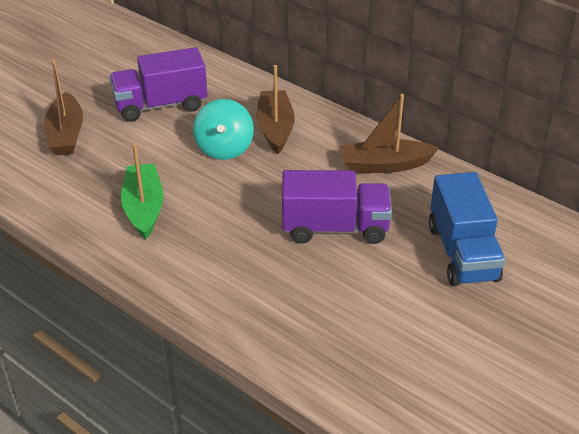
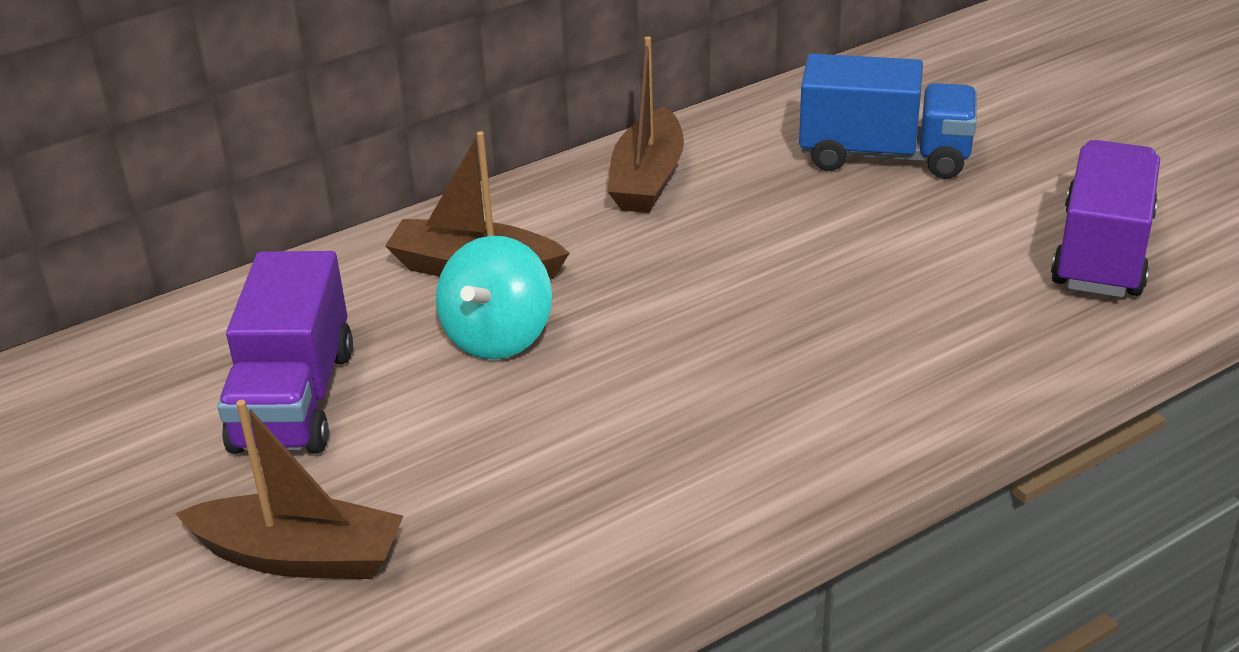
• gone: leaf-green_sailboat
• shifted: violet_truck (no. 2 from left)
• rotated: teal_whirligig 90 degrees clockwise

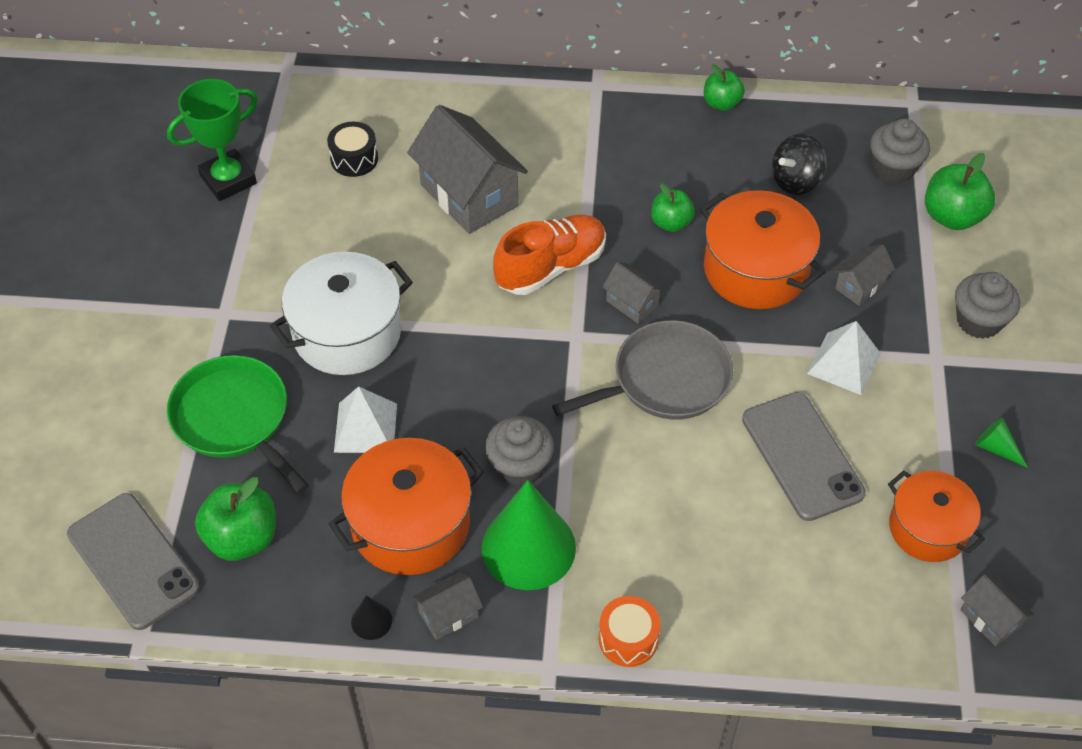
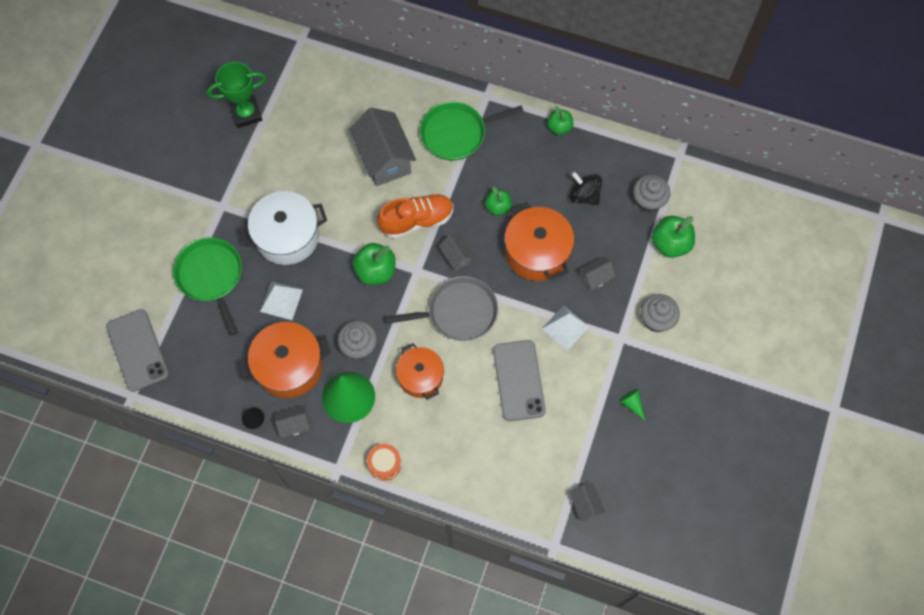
• gone: black_snare_drum
• new: leaf-green_pan (no. 2 from left)
• shifted: leaf-green_apple (no. 1 from left)
• shifted: bright_orange_cooking_pot (no. 3 from left in the first image) to bright_orange_cooking_pot (no. 2 from left)
• rotated: black_whirligig 60 degrees clockwise

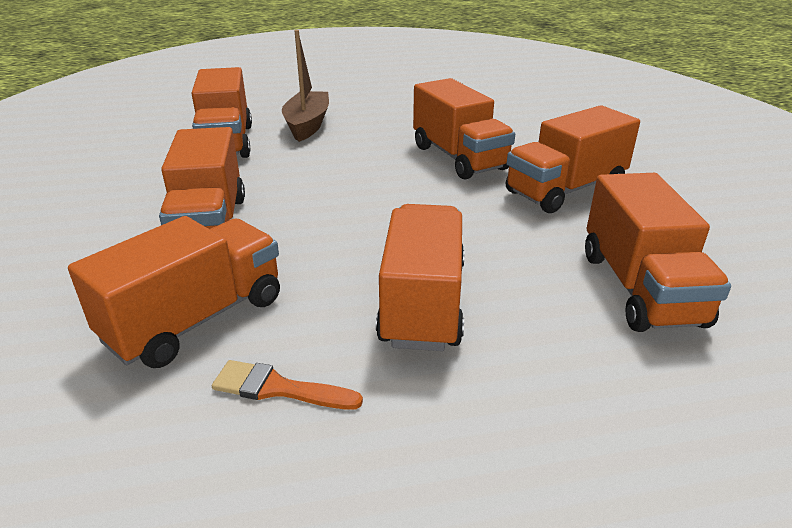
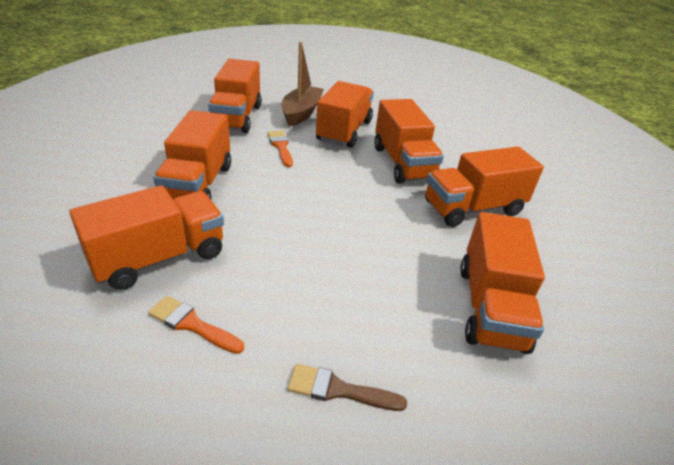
• new: bright_orange_brush (no. 2 from left)
• new: brown_brush
• shifted: bright_orange_truck (no. 4 from left)

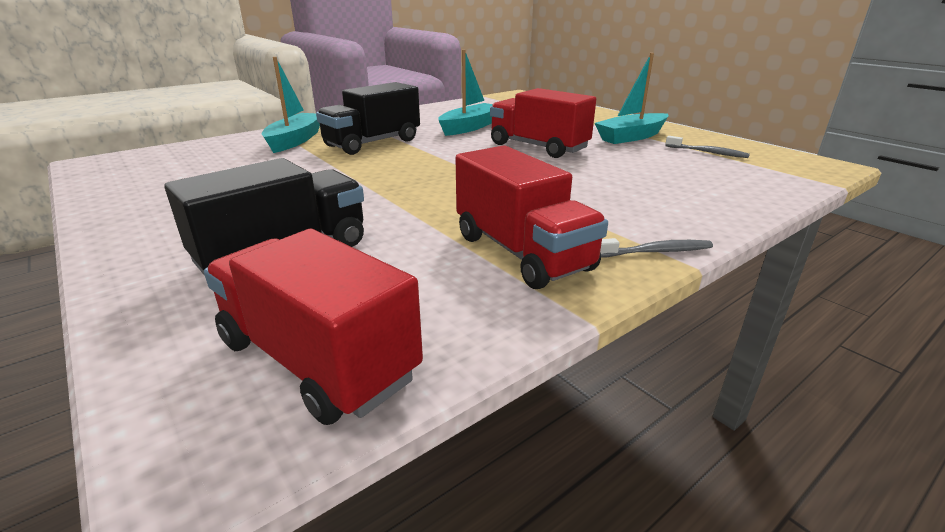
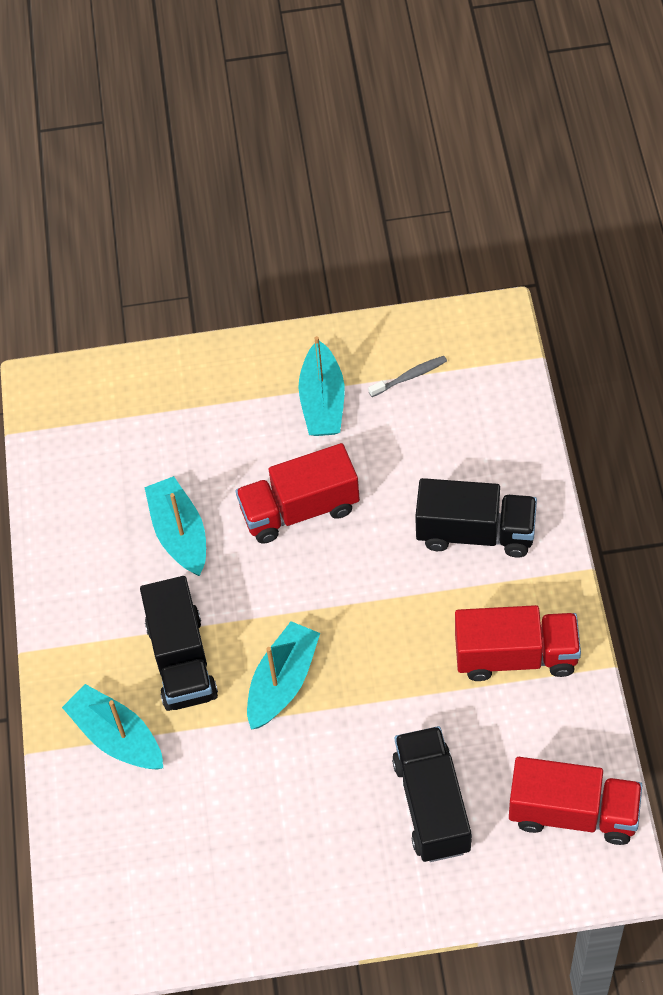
• gone: grey_toothbrush (no. 1 from left)
• new: teal_sailboat (no. 3 from left)
• new: black_truck (no. 3 from left)
• rotated: crimson_truck (no. 1 from left in the first image) 150 degrees counterclockwise

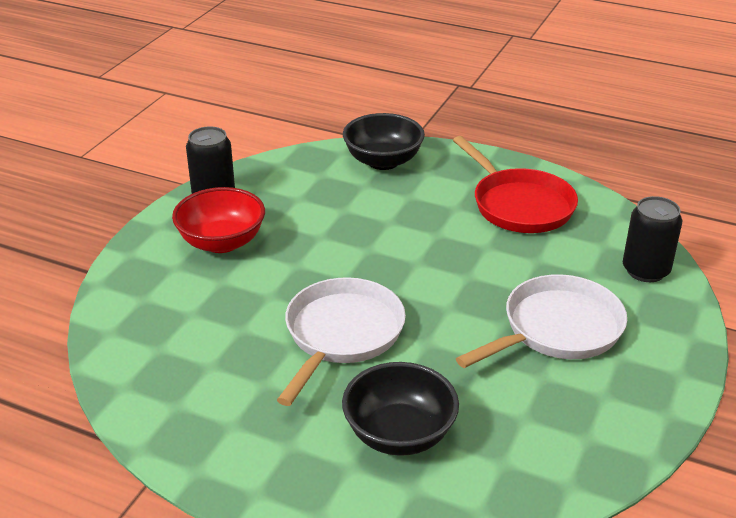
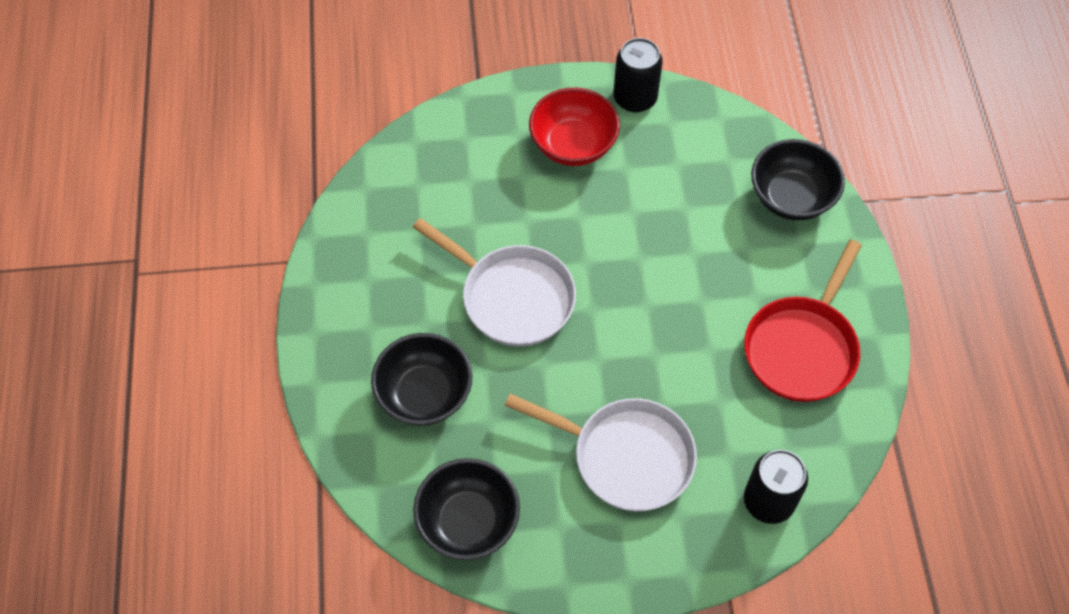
• new: black_bowl (no. 2 from left)
• rotated: pure_white_pan (no. 1 from left) 45 degrees clockwise

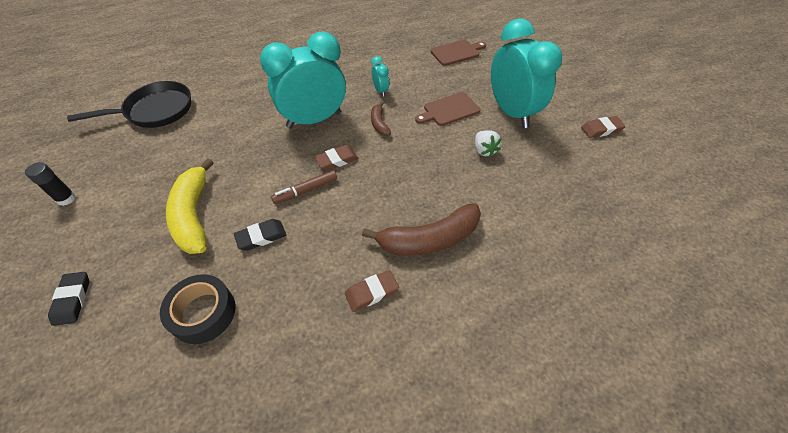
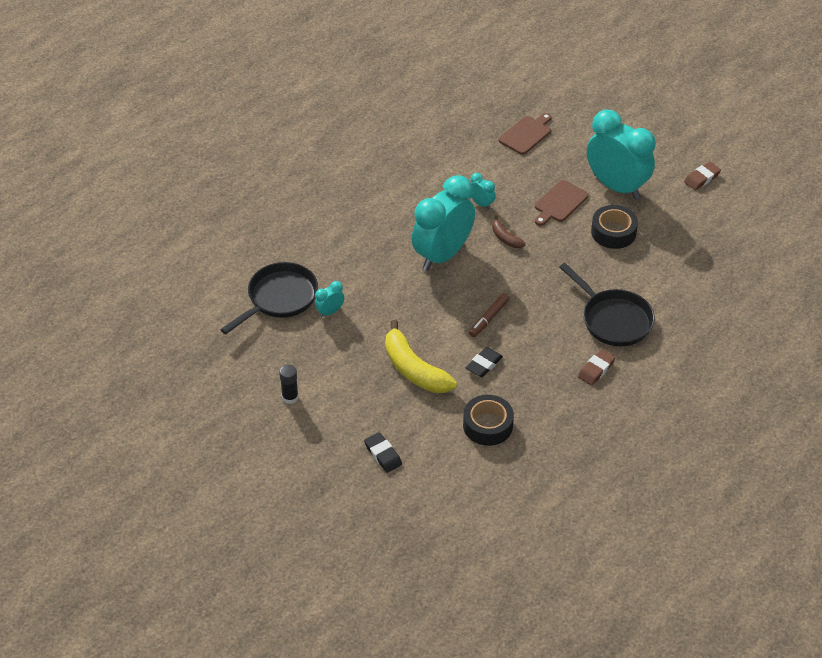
• gone: brown_eraser (no. 1 from left)
• new: teal_clock (no. 1 from left)
• swapped: brown_toy_banana (no. 2 from left) to black_pan (no. 2 from left)
• swapped: pure_white_strawberry to black_tape (no. 2 from left)

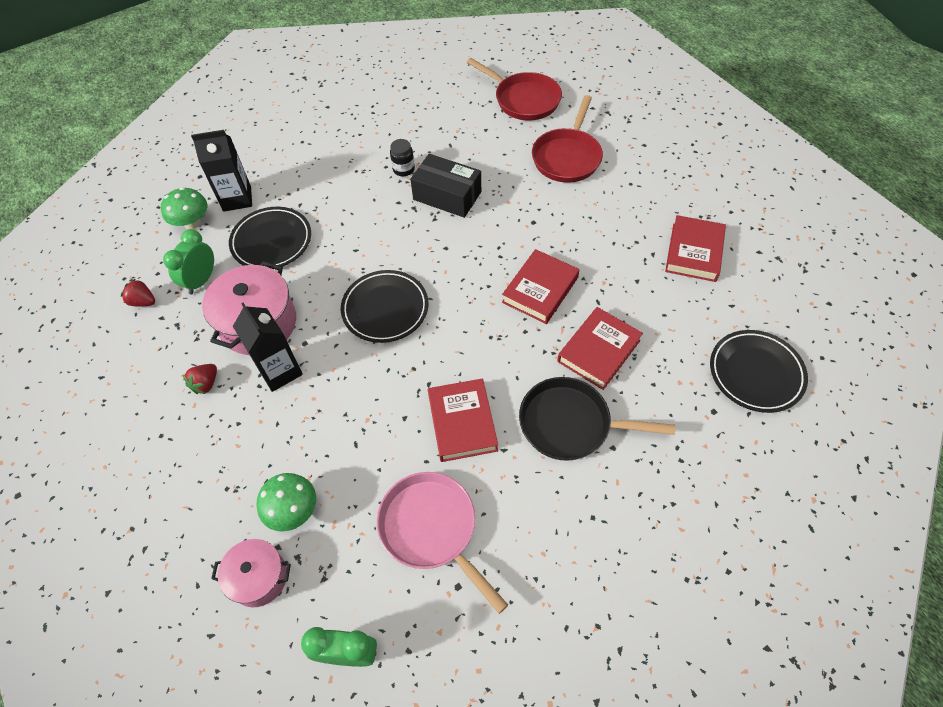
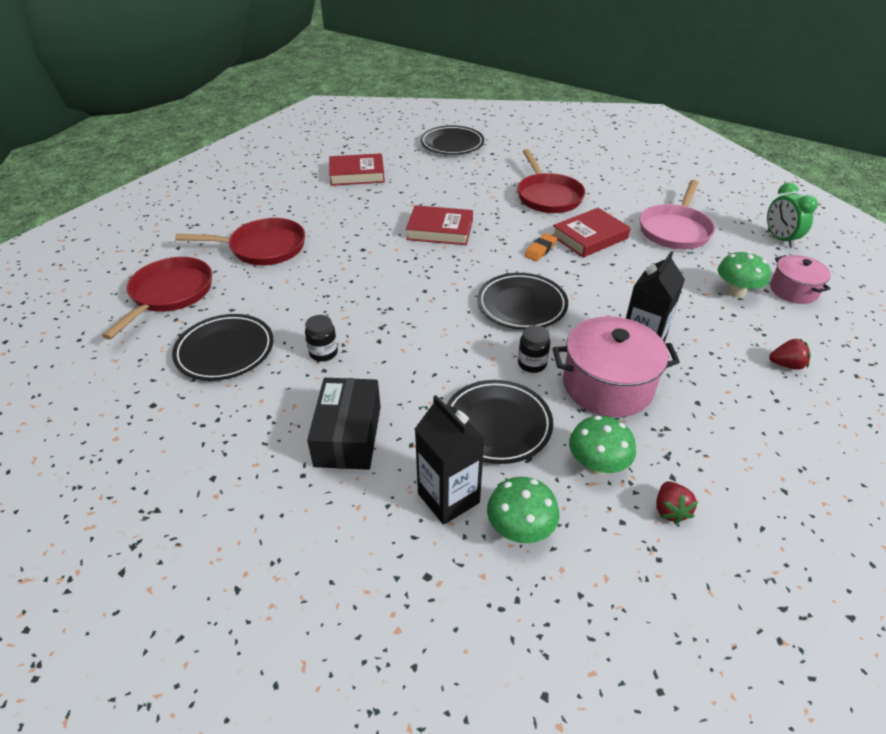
• gone: crimson_book (no. 3 from left)
• new: black_flat_dish (no. 1 from left)
• new: black_jar (no. 2 from left)
• new: bright_orange_eraser
• shifted: crimson_strawberry (no. 2 from left)
• shifted: black_package
• swapped: leaf-green_clock (no. 1 from left) to leaf-green_mushroom (no. 2 from left)
• repainted: black_pan to crimson_pan (no. 3 from left)

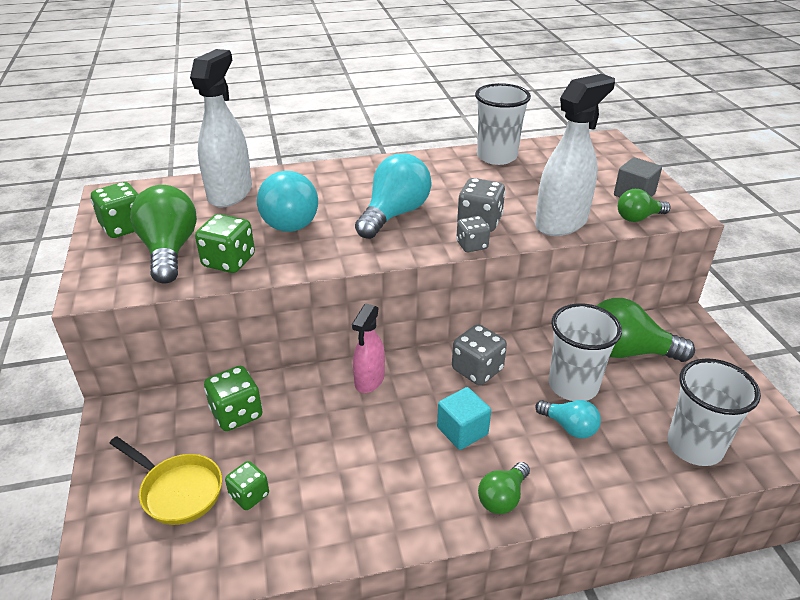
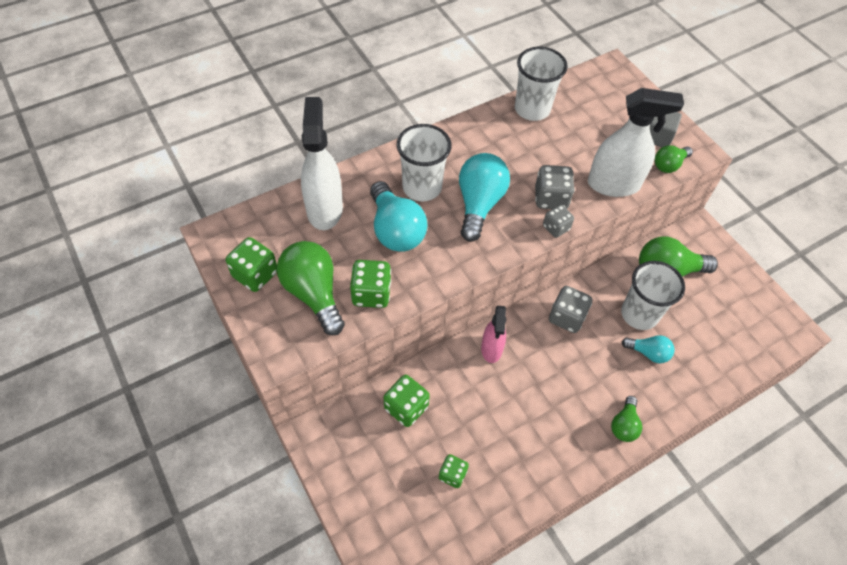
• gone: yellow_pan
• gone: teal_solid_cube
• shifted: pure_white_tumbler (no. 3 from left in the first image) to pure_white_tumbler (no. 1 from left)
• rotated: pure_white_sprayer (no. 2 from left) 60 degrees clockwise

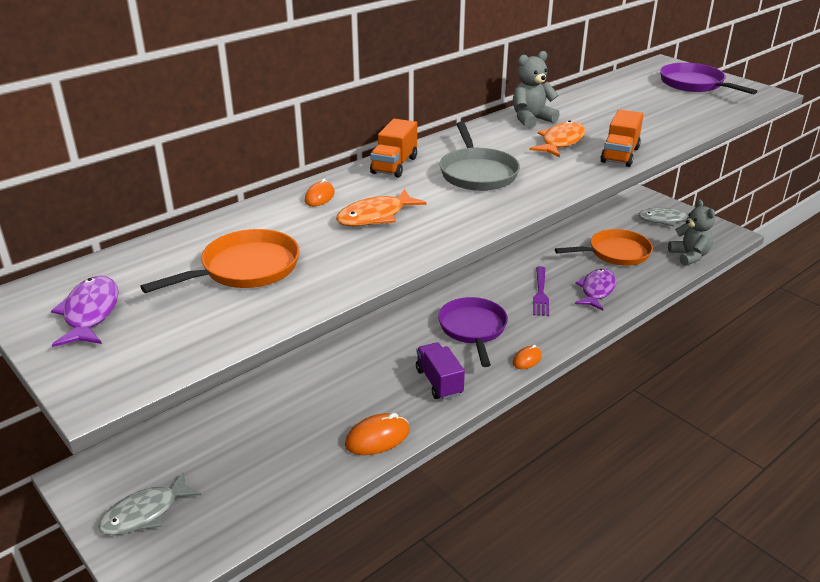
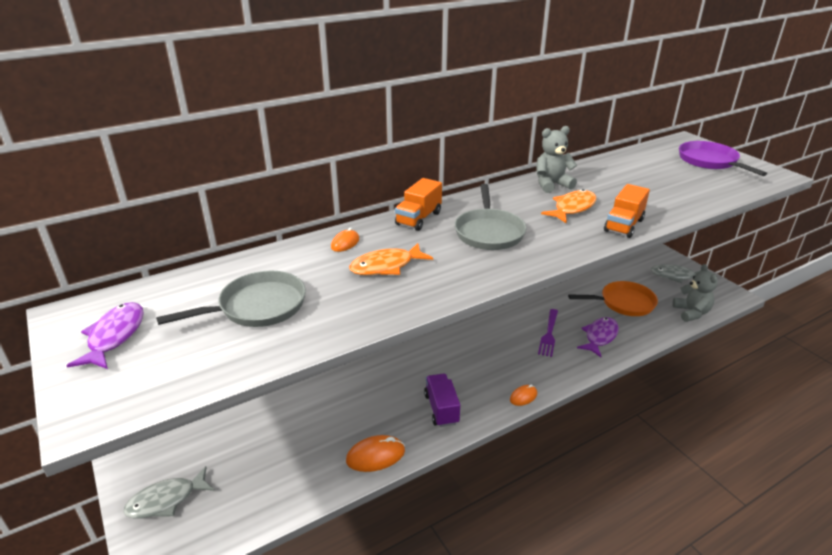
• gone: violet_pan (no. 1 from left)
• repainted: bright_orange_pan (no. 1 from left) to grey_pan (no. 1 from left)

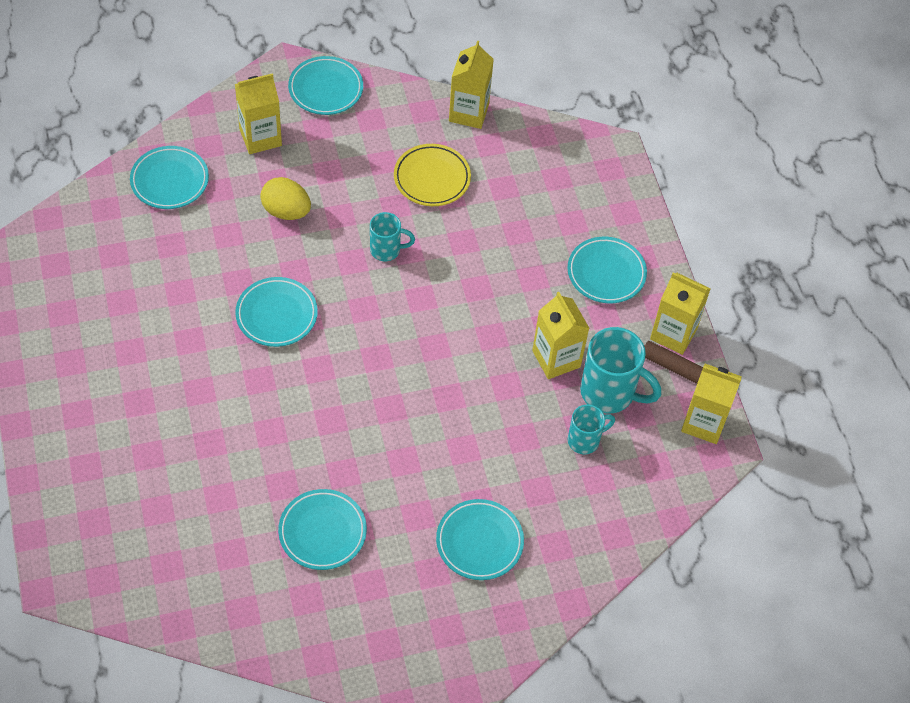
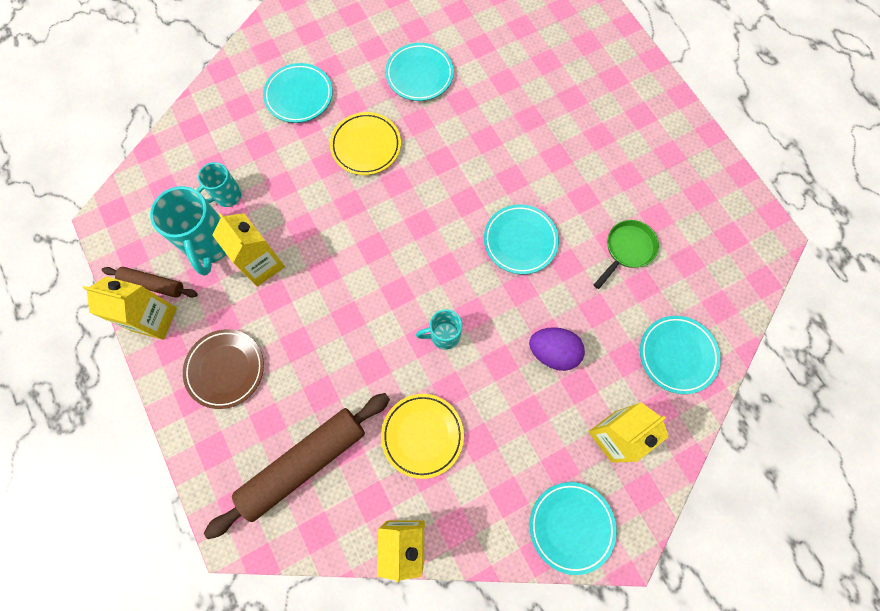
• gone: yellow_carton (no. 5 from left)
• new: brown_dough_roller (no. 2 from left)
• new: yellow_flat_dish (no. 1 from left)
• new: leaf-green_pan
• repainted: yellow_egg to violet_egg
• repainted: teal_flat_dish (no. 6 from left) to brown_flat_dish
• rotated: teal_coffee_mug (no. 3 from left in the first image) 120 degrees counterclockwise

